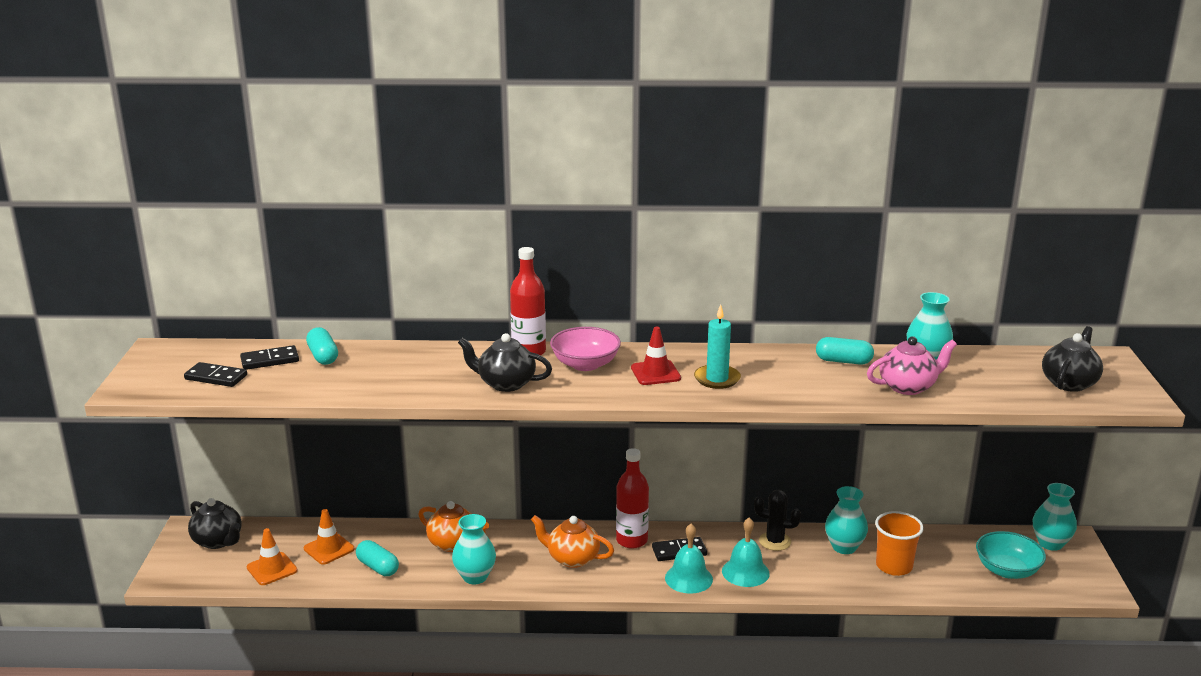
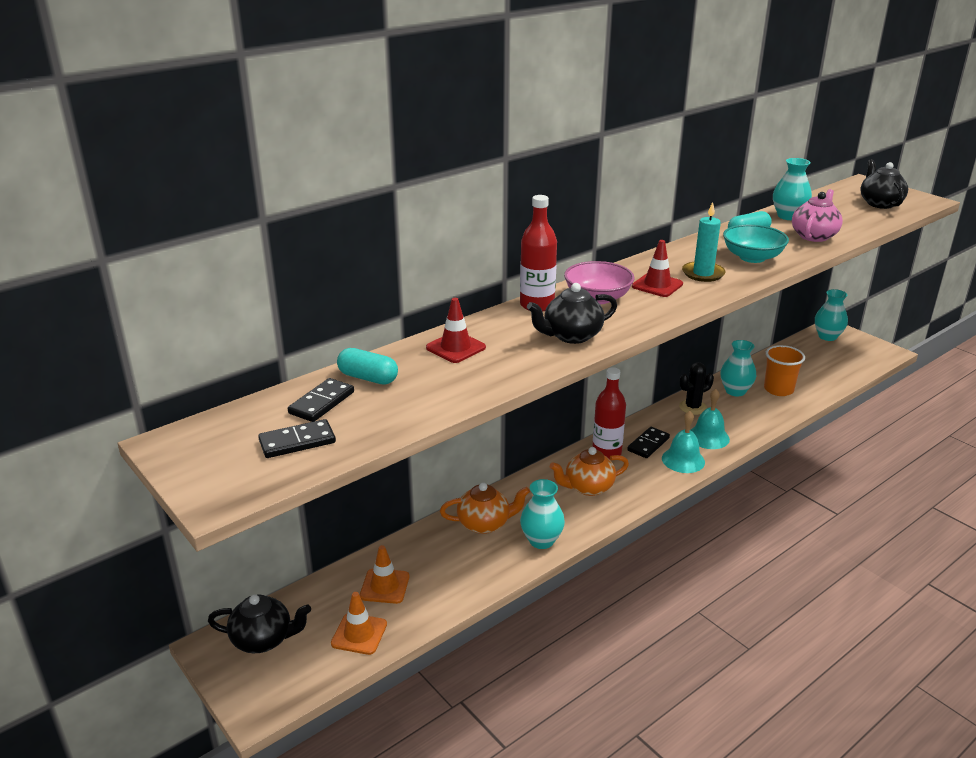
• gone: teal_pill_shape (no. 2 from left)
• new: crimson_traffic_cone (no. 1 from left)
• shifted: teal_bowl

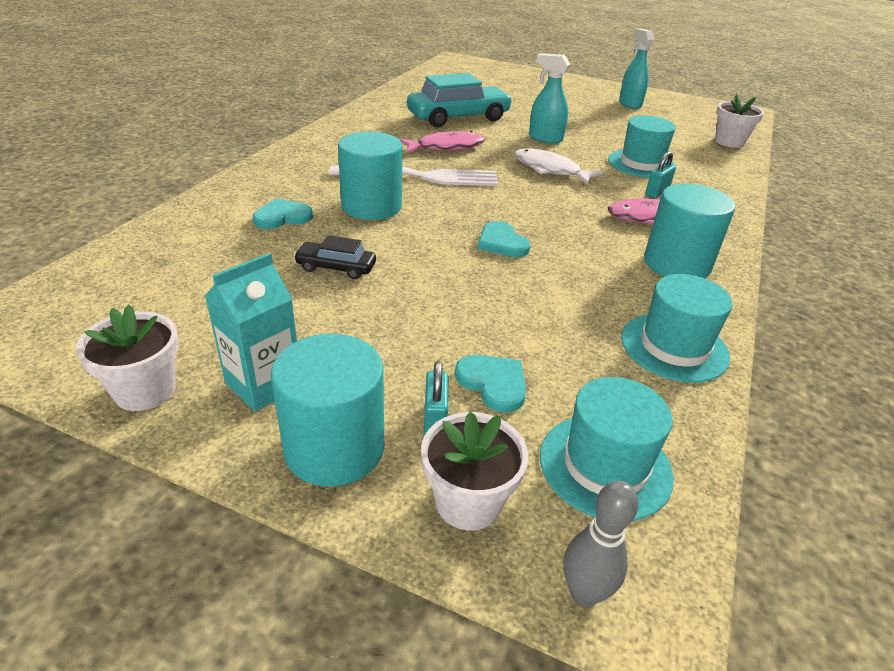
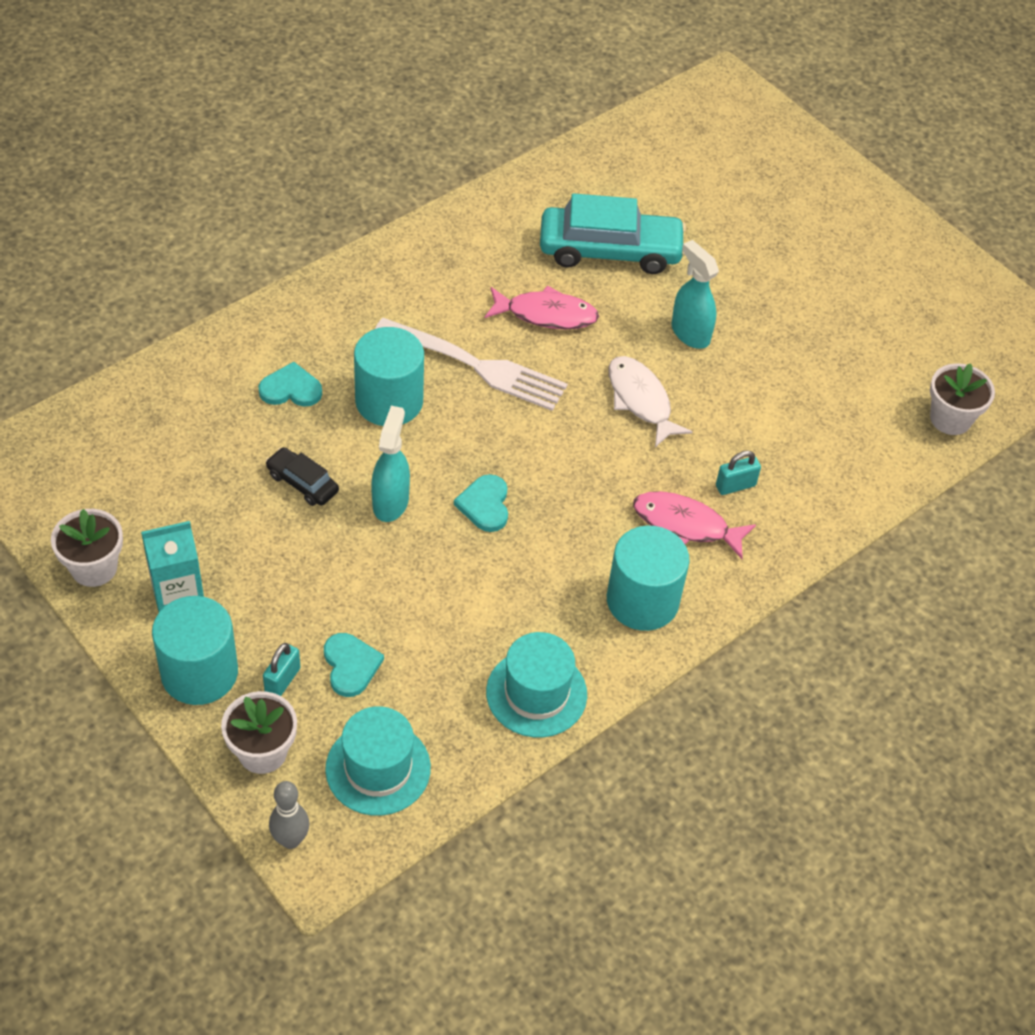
• gone: teal_top_hat (no. 2 from left)
• shifted: teal_sprayer (no. 2 from left in the first image) to teal_sprayer (no. 1 from left)

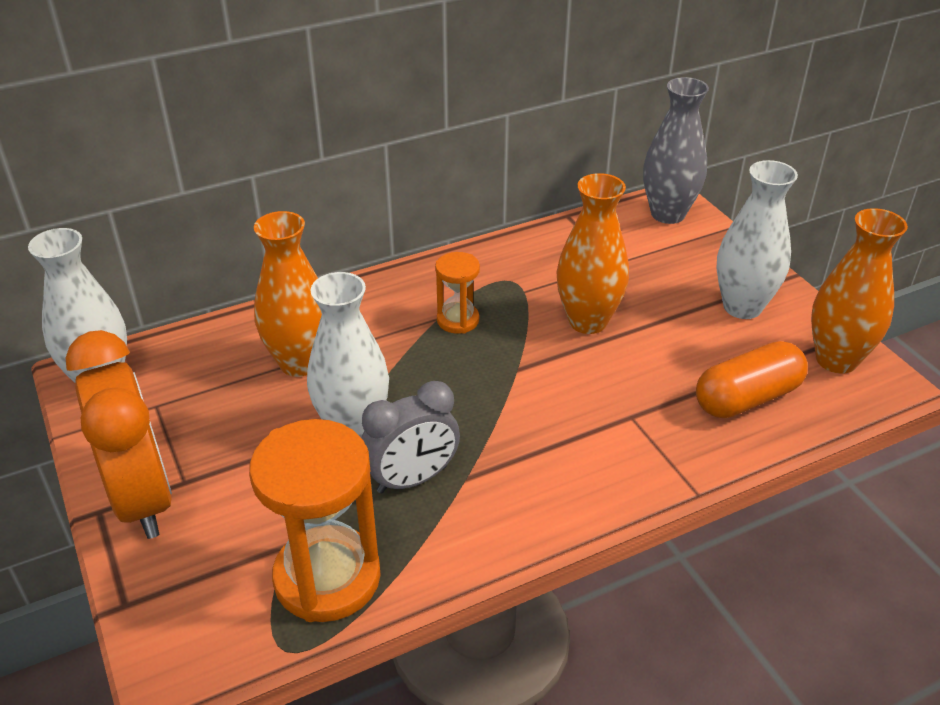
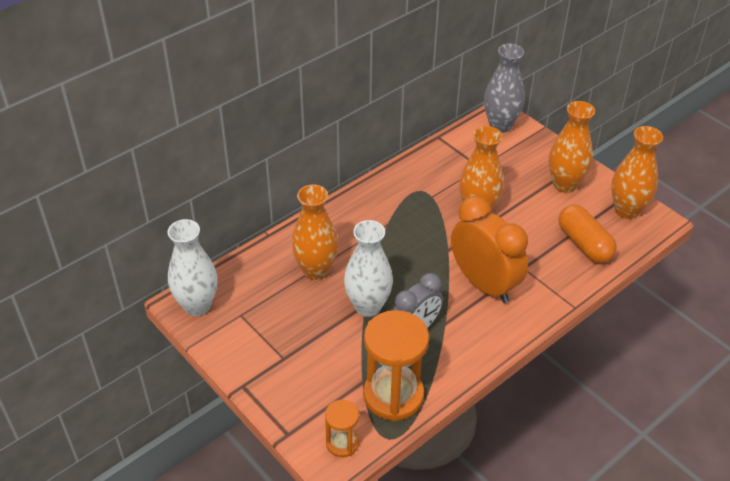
• shifted: bright_orange_clock
• shifted: bright_orange_sand_timer (no. 2 from left in the first image) to bright_orange_sand_timer (no. 1 from left)
• repainted: pure_white_tall_vase (no. 3 from left) to bright_orange_tall_vase (no. 3 from left)
• rotated: bright_orange_pill_shape 75 degrees counterclockwise

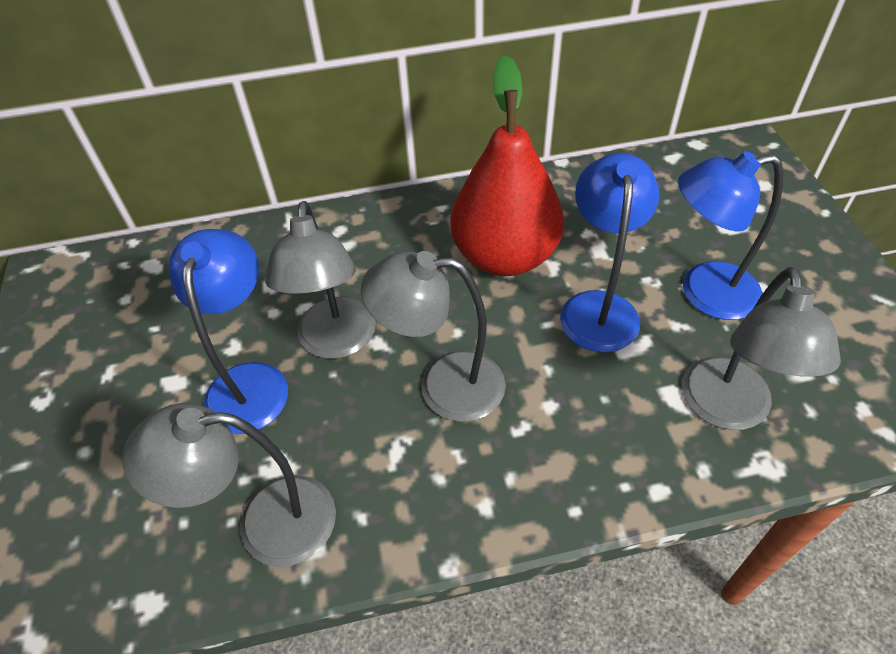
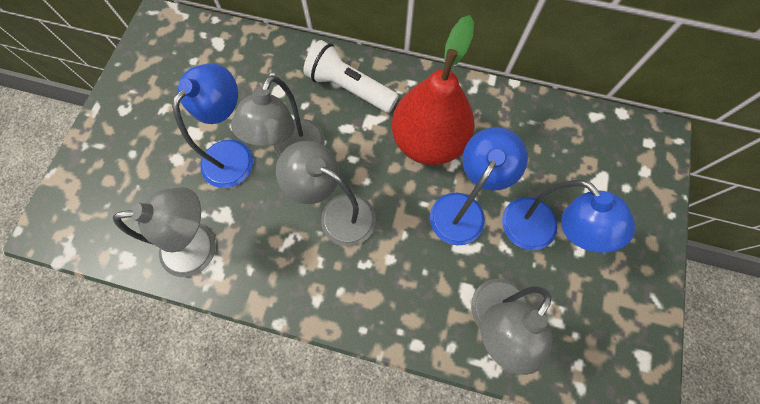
• new: pure_white_flashlight
• rotated: grey_reading_lamp (no. 1 from left) 150 degrees clockwise
• rotated: cobalt_reading_lamp (no. 3 from left) 150 degrees counterclockwise

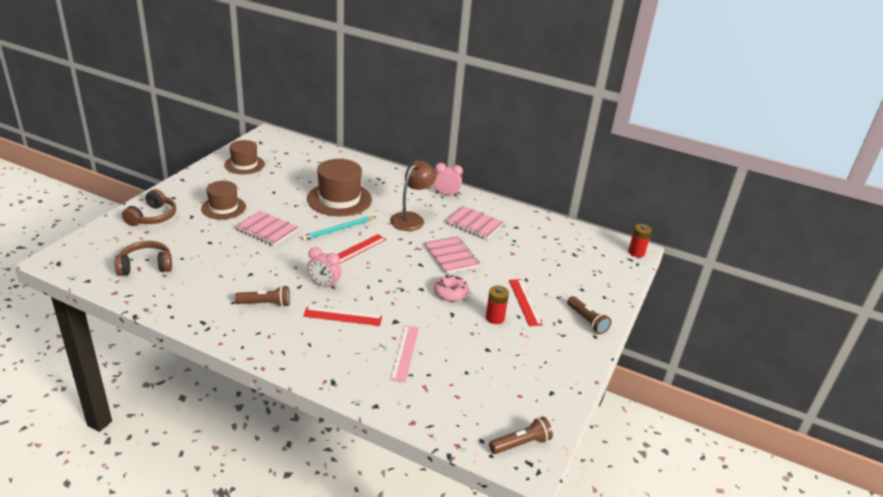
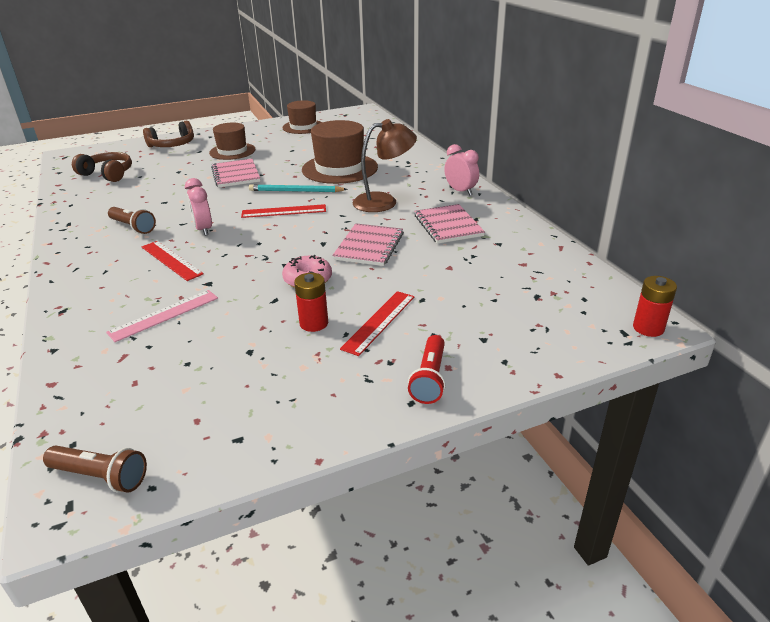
• repainted: brown_flashlight (no. 3 from left) to crimson_flashlight

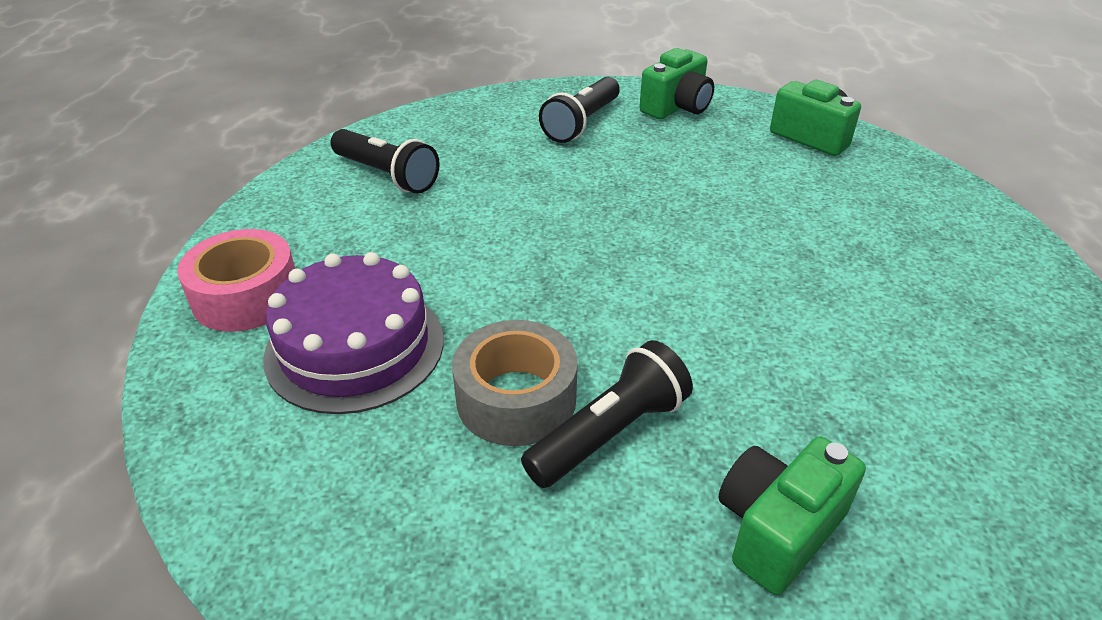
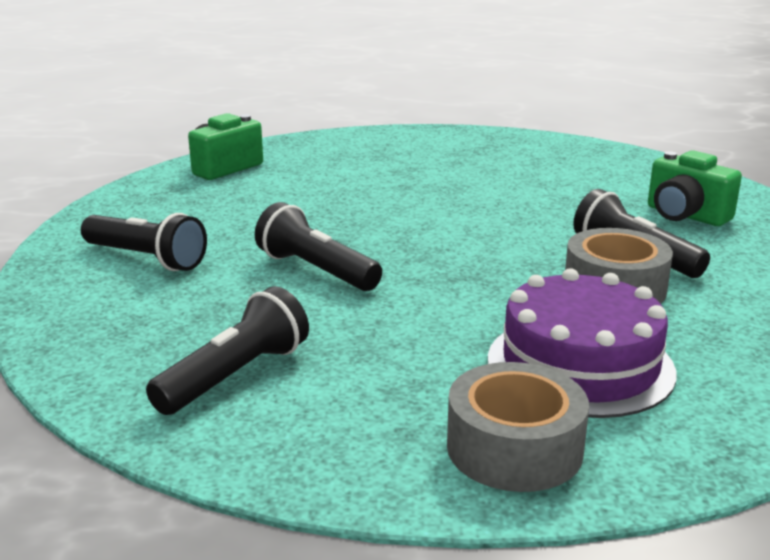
• gone: leaf-green_camera (no. 1 from left)
• new: black_flashlight (no. 3 from left)
• repainted: pink_tape to grey_tape (no. 1 from left)

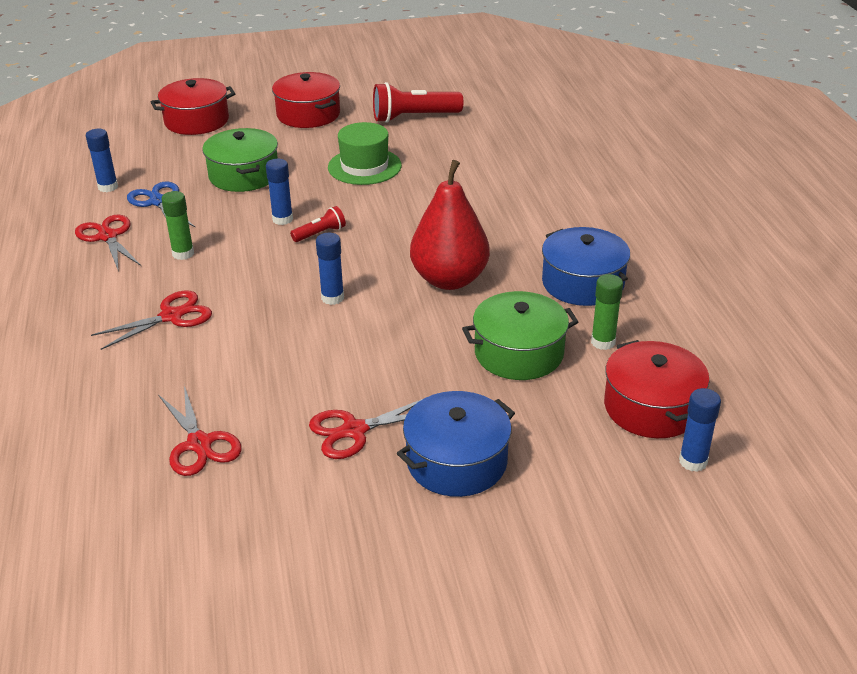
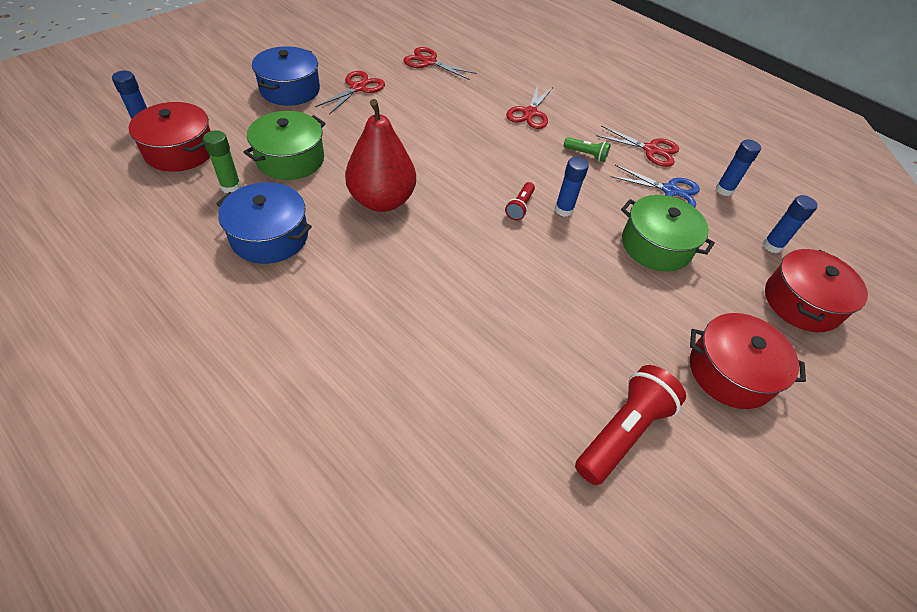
• gone: leaf-green_top_hat
• shifted: cobalt_glue_stick (no. 3 from left in the first image) to cobalt_glue_stick (no. 4 from left)
• swapped: leaf-green_glue_stick (no. 1 from left) to leaf-green_flashlight

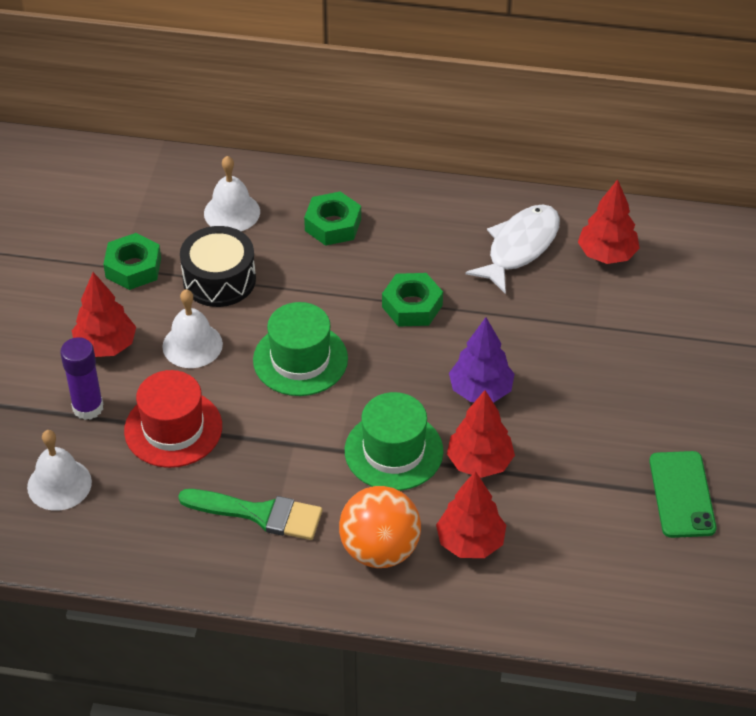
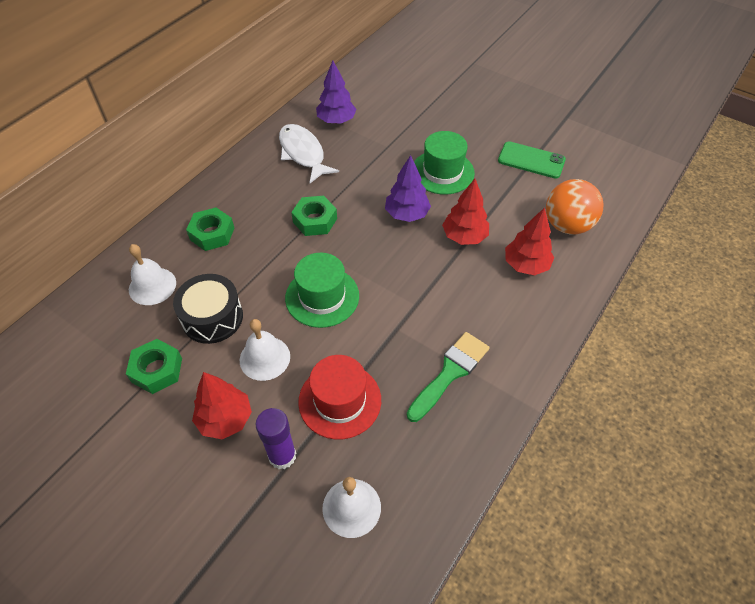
• shifted: bright_orange_ball
• shifted: leaf-green_top_hat (no. 2 from left)
• repainted: crimson_tree (no. 4 from left) to violet_tree (no. 1 from left)

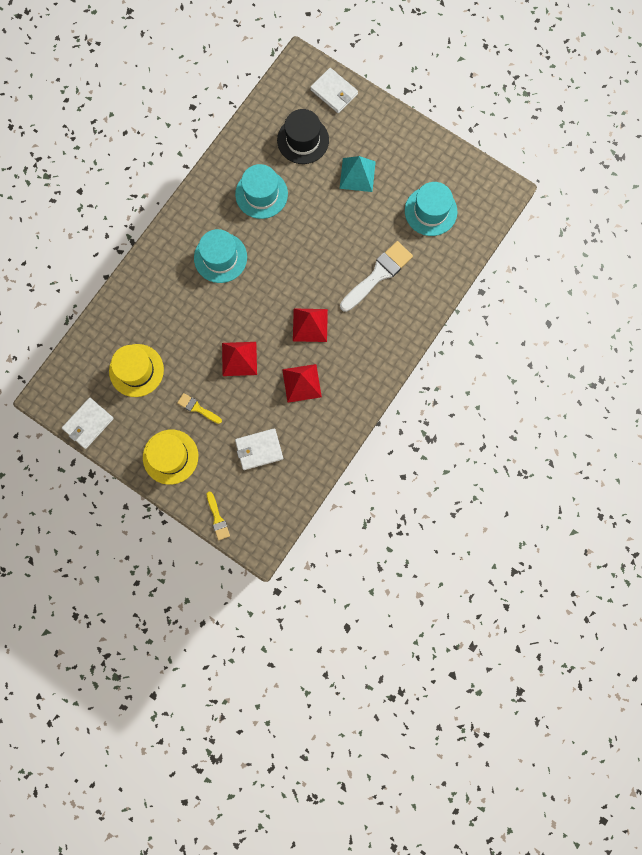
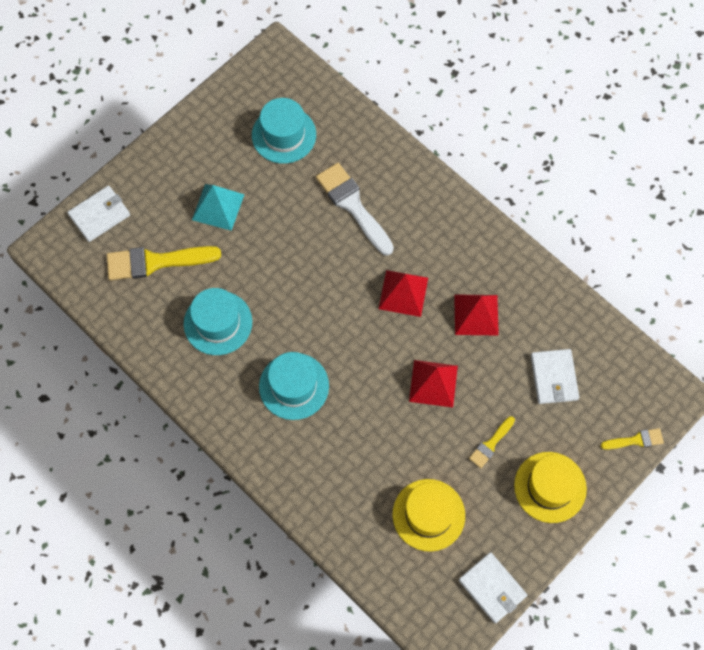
• swapped: black_top_hat to yellow_brush (no. 1 from left)

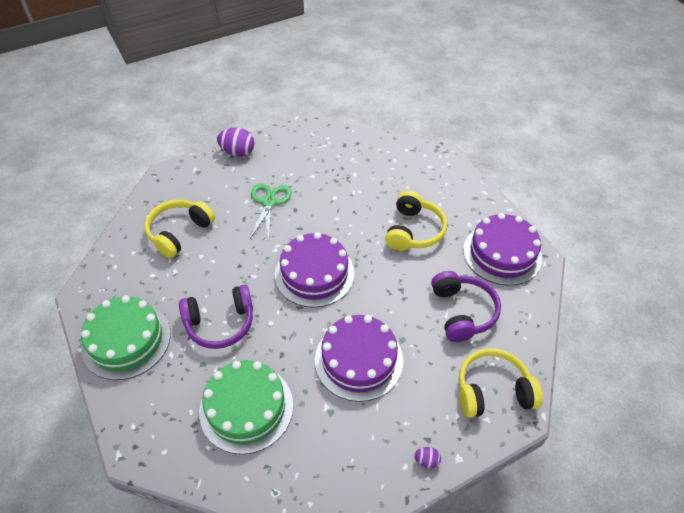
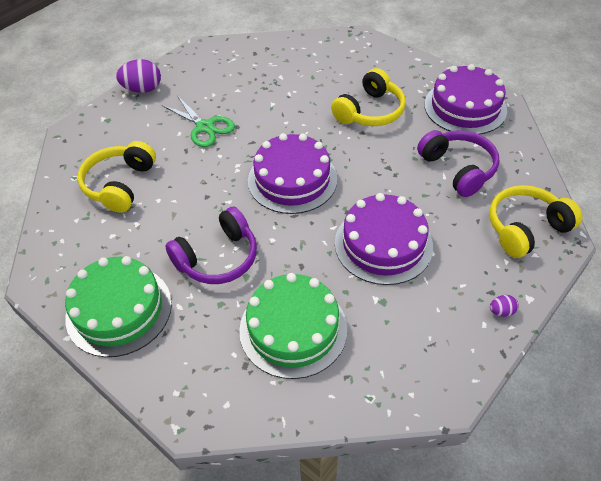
• rotated: leaf-green_shears 150 degrees clockwise
• rotated: yellow_headset (no. 2 from left) 45 degrees clockwise

